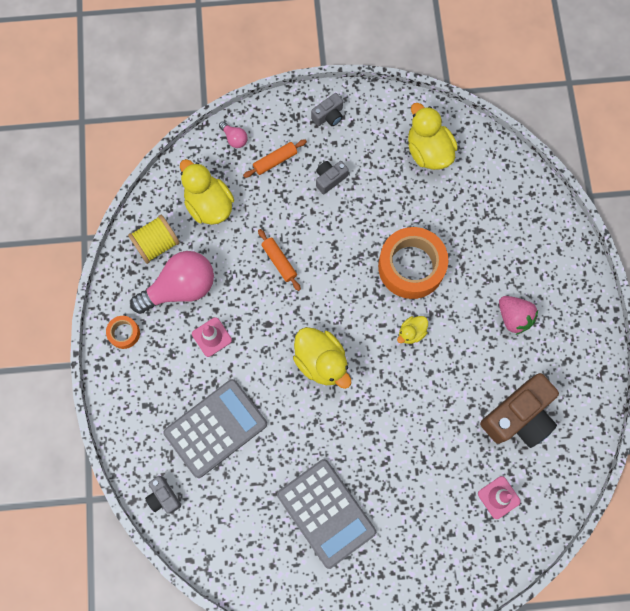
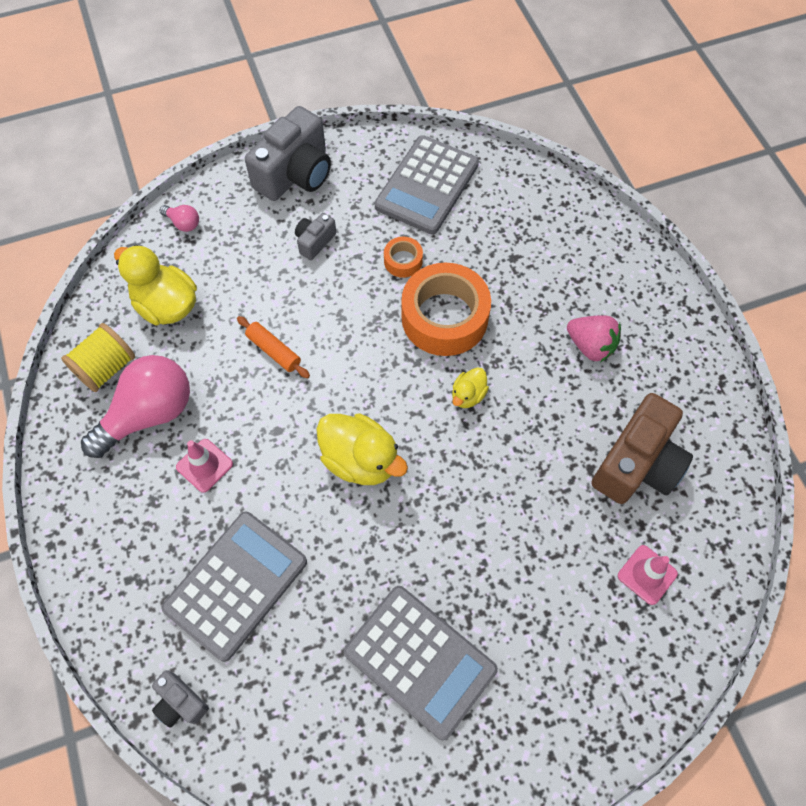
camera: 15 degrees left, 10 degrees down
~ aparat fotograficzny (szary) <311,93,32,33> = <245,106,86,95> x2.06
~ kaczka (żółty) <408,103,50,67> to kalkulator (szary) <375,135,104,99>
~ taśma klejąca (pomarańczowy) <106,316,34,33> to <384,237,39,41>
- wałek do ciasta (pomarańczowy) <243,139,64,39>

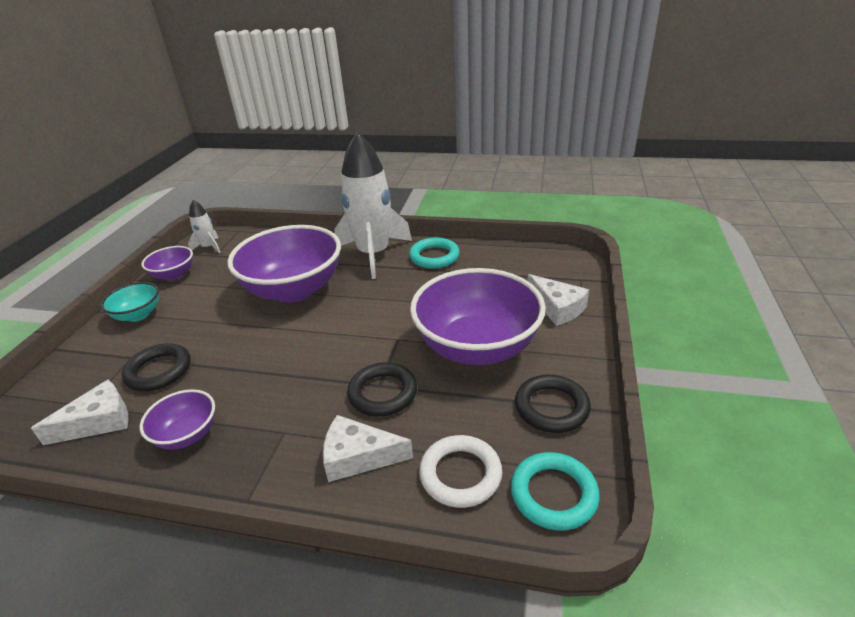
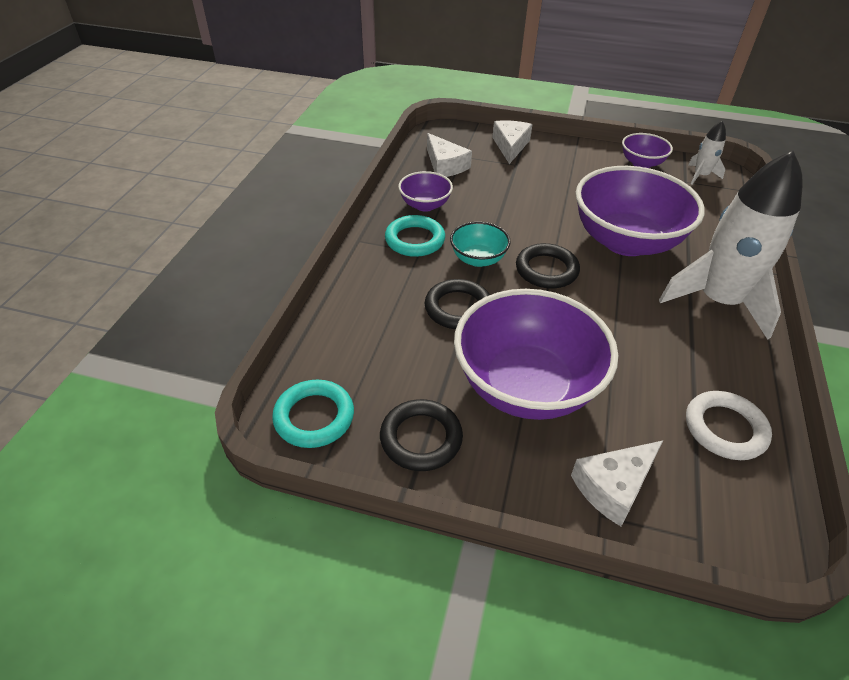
camera: 90 degrees right, 10 degrees up
~ pierścień (turkusowy) <409,237,51,32> to <385,215,60,42>
~ miska (turkusowy) <101,282,58,40> to <450,222,61,45>
~ ser (biały) <323,415,90,67> to <492,121,41,43>
~ pierścień (czarny) <122,343,69,48> to <516,243,64,46>
~ pierścień (biały) <419,435,83,73> to <686,391,86,69>

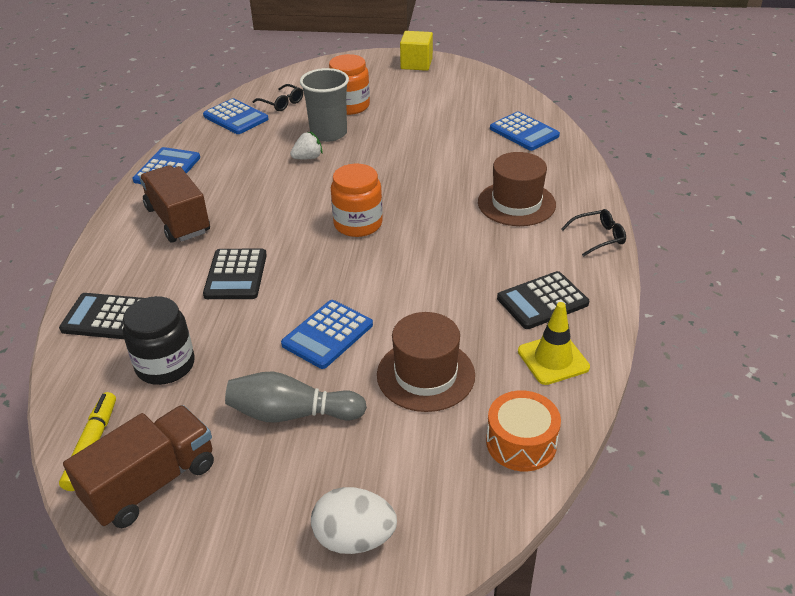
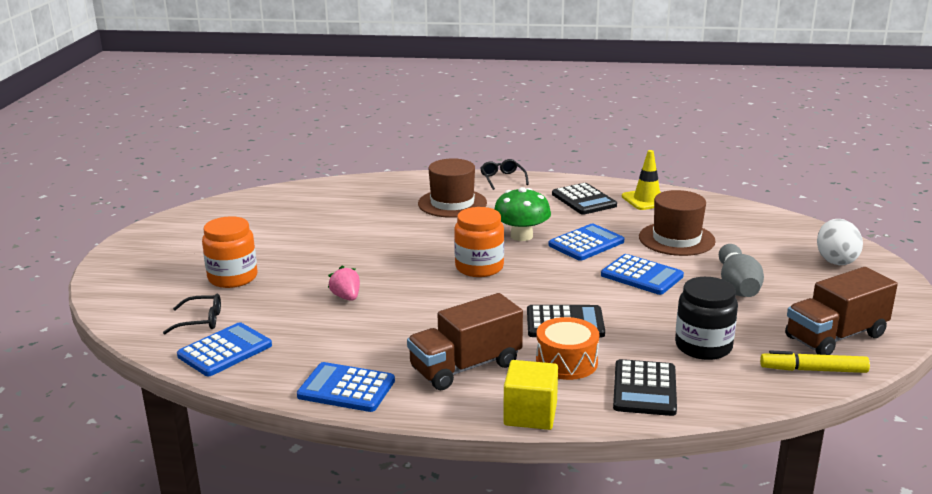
camera: 90 degrees left, 15 degrees down
~ okulary (czarny) <252,84,51,27> = <163,294,58,40> 45 degrees clockwise
~ truskawka (biały) <290,132,33,27> to truskawka (różowy) <328,265,32,36>
+ grzyb (zielony) <495,187,56,54>
~ sześcian (żółty) <400,31,33,40> to <504,360,54,70>
~ bęben (pomarańczowy) <486,390,75,81> to <536,317,63,63>
~ kalkulator (niebieski) <490,112,70,39> to <548,224,76,37>
~ ciężarówka (brązowy) <63,405,151,123> = <785,267,113,88> 75 degrees counterclockwise
- szklanka (szary) <300,68,49,74>

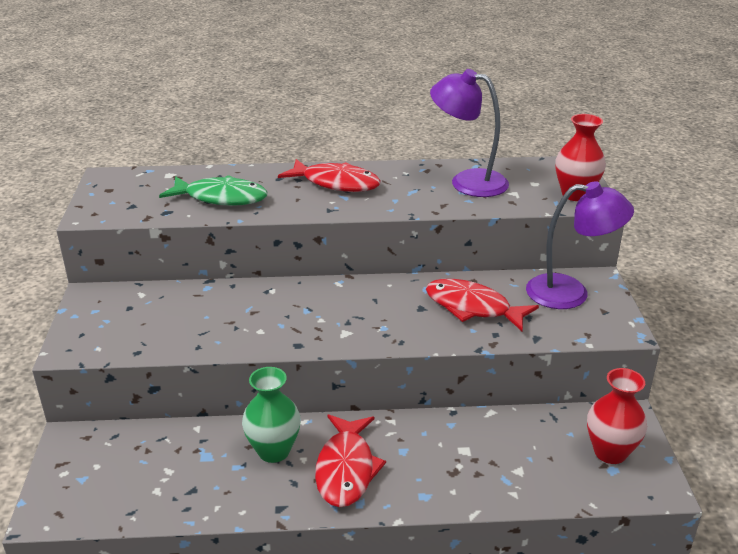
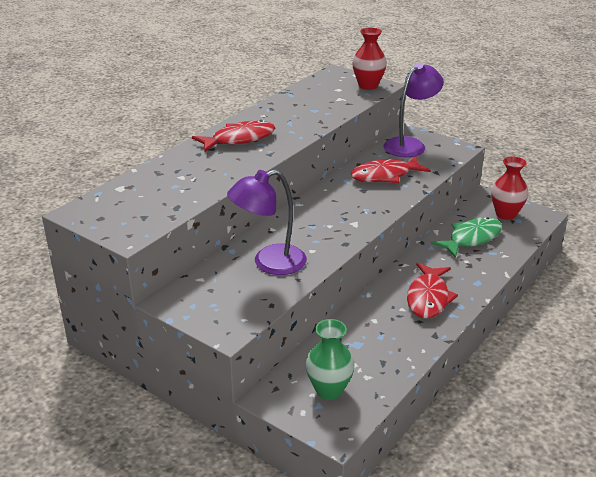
camera: 50 degrees left, 0 degrees up
~ lampka (fioletowy) <430,69,79,128> to <227,169,80,106>
~ wazon (zielony) <242,367,59,96> to <306,319,49,81>
~ ryba (czerwony) <315,414,71,93> = <407,263,51,55> 60 degrees clockwise
~ ryba (zielony) <159,175,109,31> to <431,217,71,41>

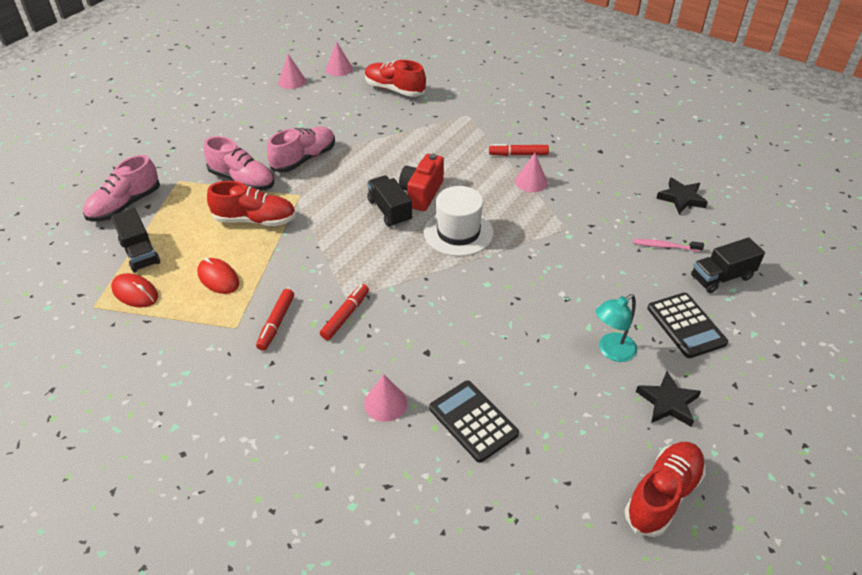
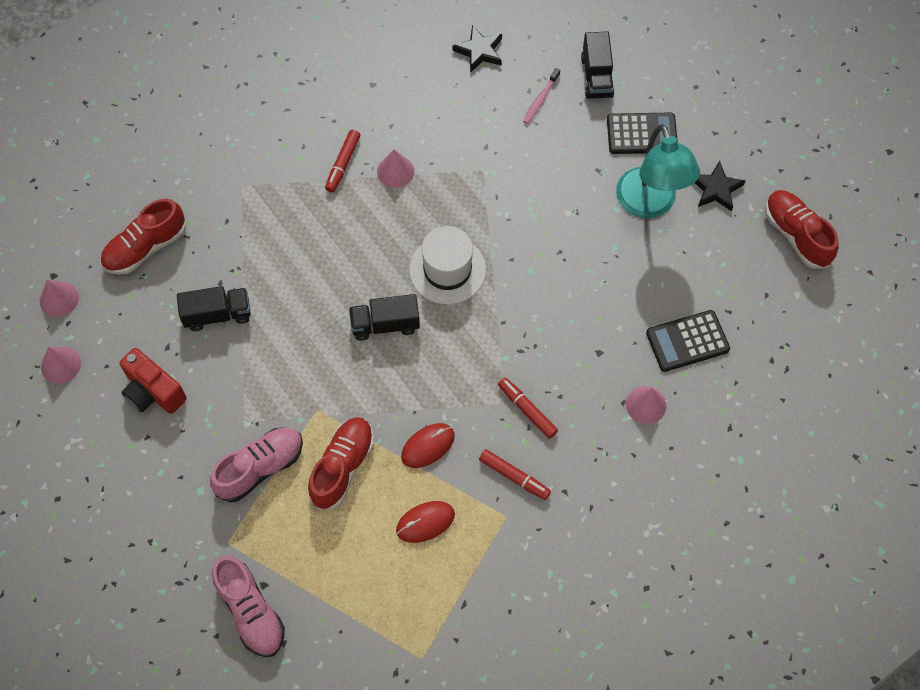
camera: 70 degrees left, 20 degrees up
~ aparat fotograficzny (czerwony) <399,153,45,58> to <119,348,68,66>
~ ciężarówka (czarny) <111,208,49,64> to <177,286,74,45>
~ myszka (czerwony) <111,273,47,35> to <401,423,54,45>
~ lampka (turkusowy) <596,294,41,68> = <616,124,84,95> x1.70
- but (różowy) <267,127,68,46>

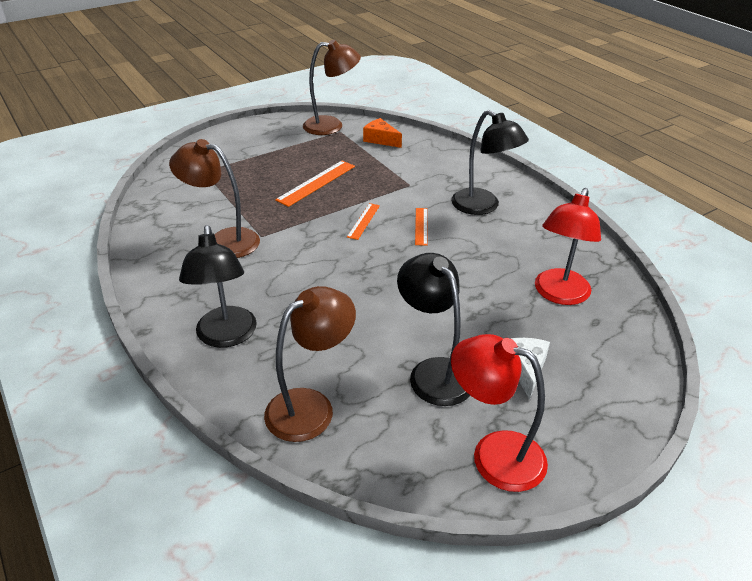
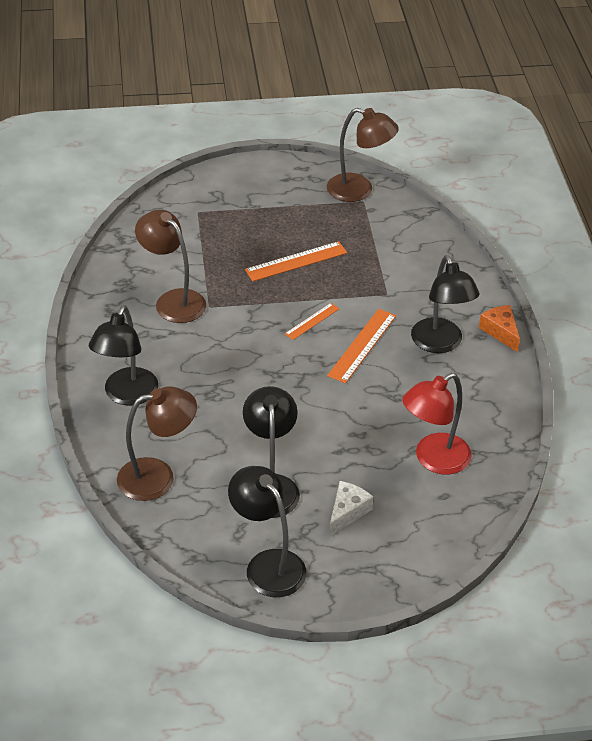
camera: 25 degrees right, 5 degrees up
~ lampka (czerwony) <451,334,97,158> to lampka (czarny) <228,466,79,131>
~ linijka (pomarańczowy) <415,208,12,38> = <327,309,69,75> x1.67
~ ser (pomarańczowy) <363,118,39,30> to <479,305,41,47>

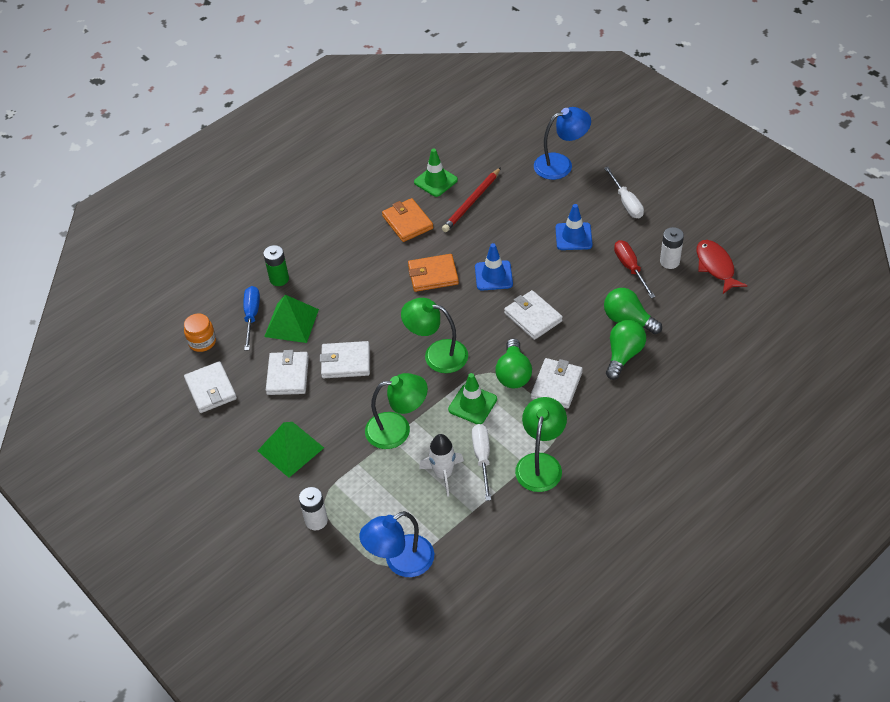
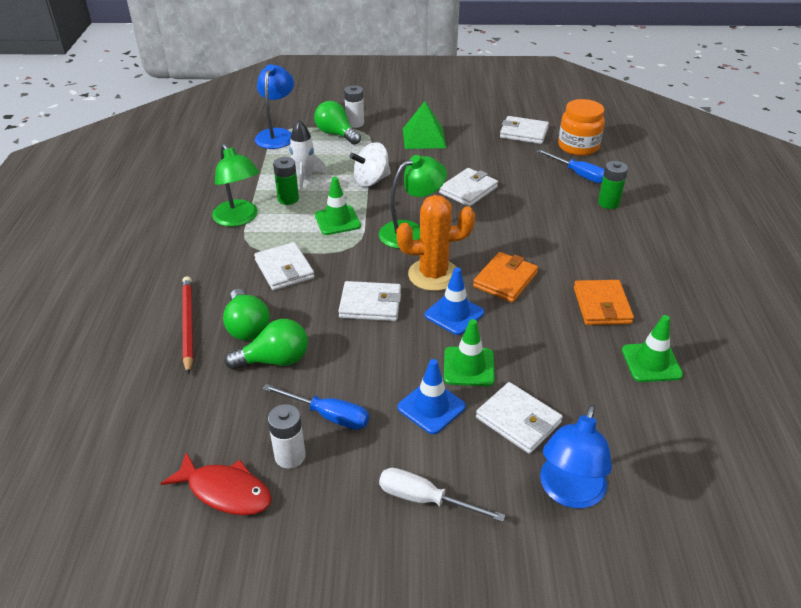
camera: 130 degrees right, 10 degrees down
~ ołówek (czerwony) <442,167,59,65> to <182,276,11,99>
~ śrubokręt (czerwony) <614,240,41,58> to śrubokręt (niebieski) <262,384,107,46>
~ śrubokręt (biały) <472,424,19,77> to bateria (zielony) <273,157,26,48>
~ żarówka (zielony) <495,338,37,50> to <314,101,47,44>
~ lampka (zielony) <365,373,63,76> to bączek (biały) <349,142,42,45>
+ kaktus (pomarańczowy) <396,195,79,96>
+ pachołek (zielony) <444,319,51,67>
~ portfel (biały) <266,350,43,45> to <476,382,87,72>
~ słoik (pomarańczowy) <184,313,32,39> = <558,99,47,57> x1.53
~ portfel (pomarańczowy) <382,198,51,44> = <574,280,60,45> 75 degrees clockwise
- piramida (zielony) <264,295,55,48>

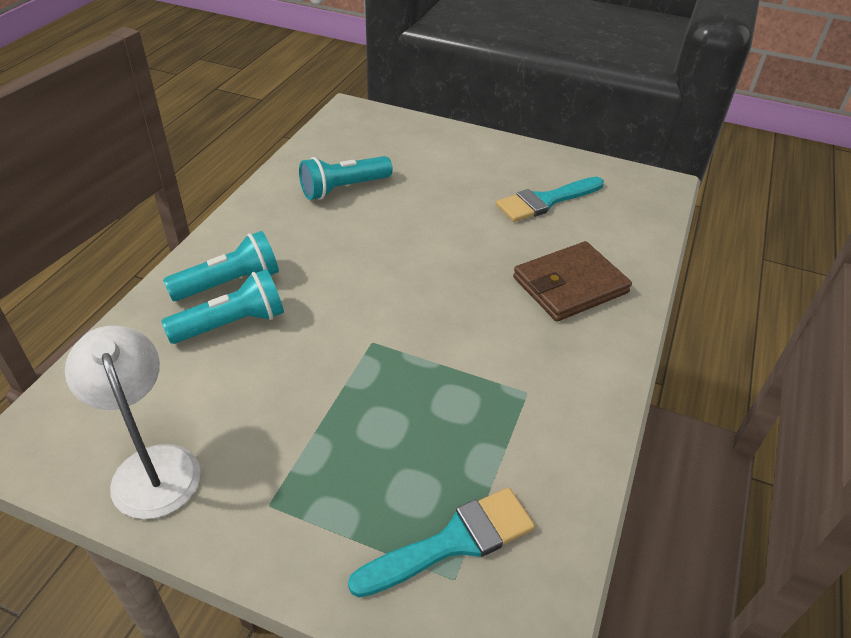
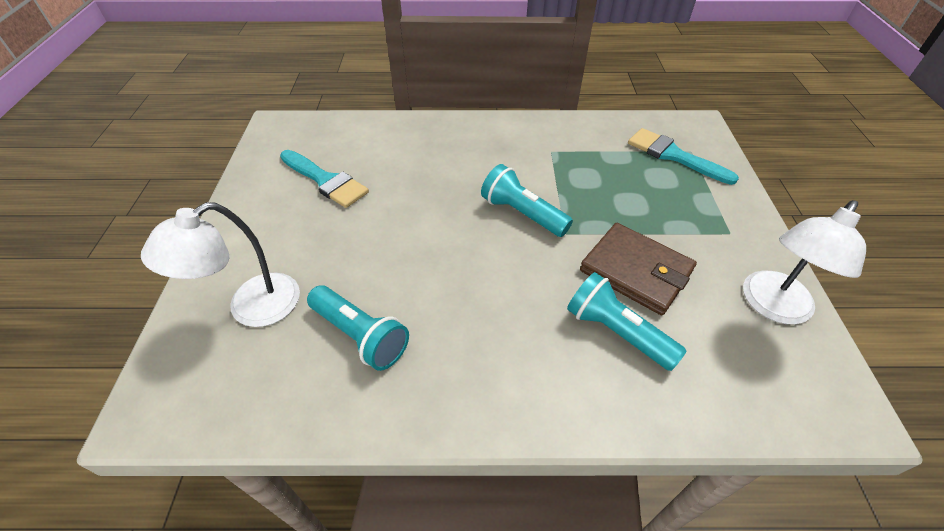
camera: 110 degrees left, 5 degrees up
+ lampka (biały) <141,202,159,125>
~ latarka (turkusowy) <163,231,116,70> to <481,164,92,73>
~ portfel (brązowy) <513,241,119,81> to <580,223,117,92>

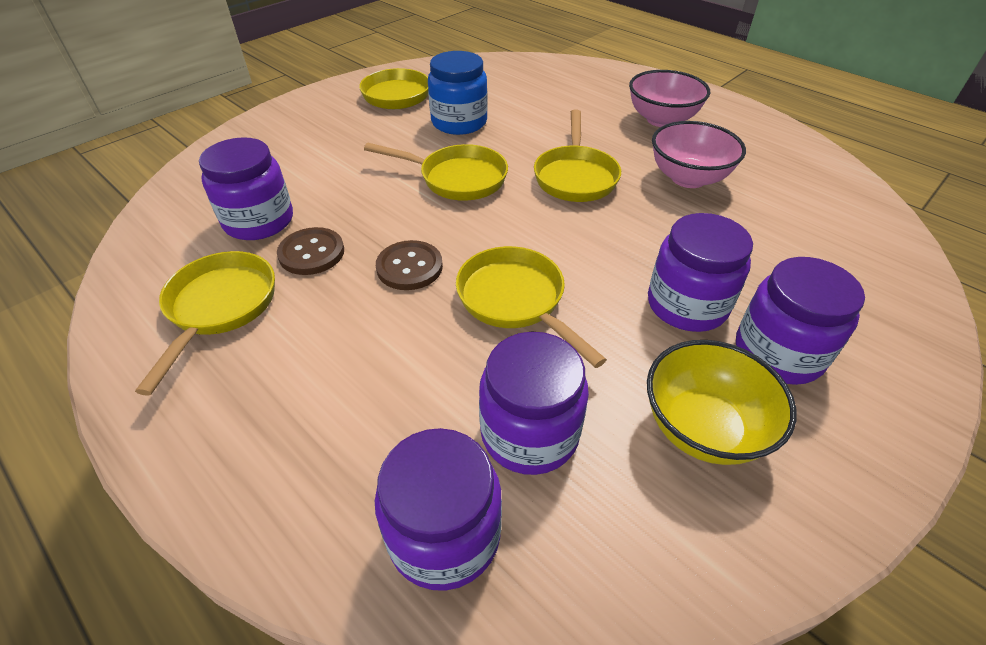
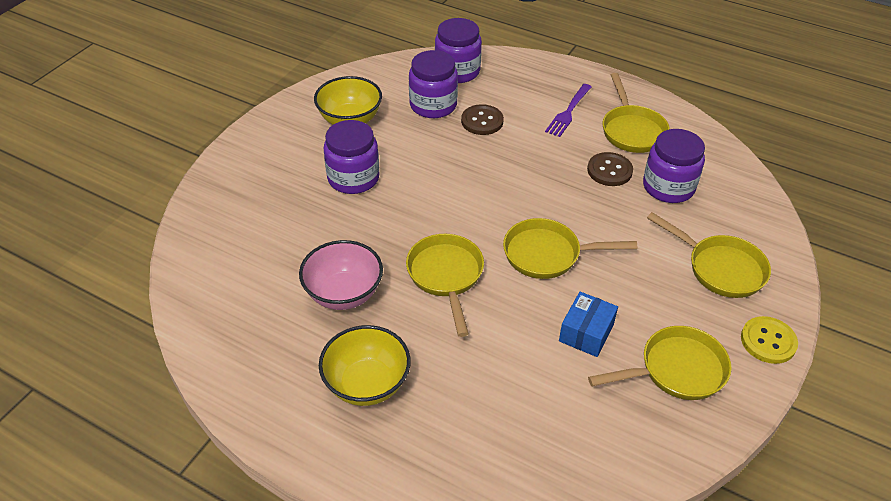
camera: 165 degrees right, 0 degrees up
~ miska (różowy) <629,70,81,57> to miska (żółty) <319,325,92,81>
~ guzik (brązowy) <376,240,67,50> to <461,104,43,31>
+ widelec (fioletowy) <545,84,47,53>
~ słoik (niebieski) <428,51,60,84> to pudełko (niebieski) <559,291,59,66>
~ patelnia (żółty) <456,246,151,122> to <647,212,124,86>
+ guzik (żółty) <741,316,57,48>
- słoik (fioletowy) <736,257,129,128>

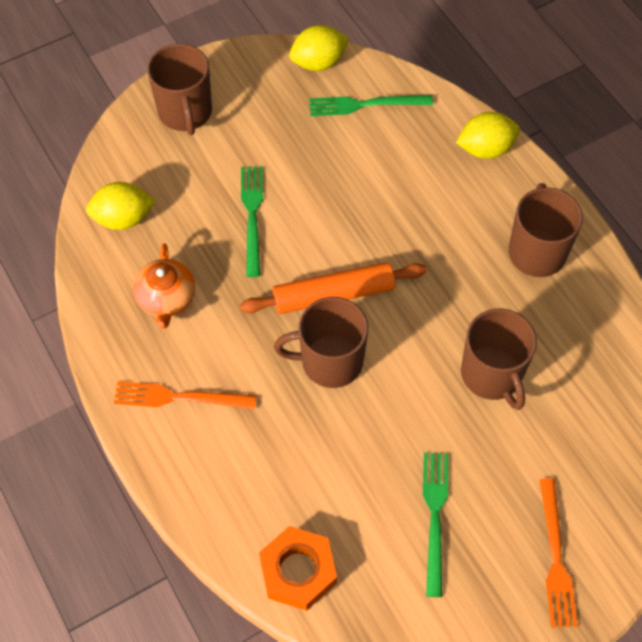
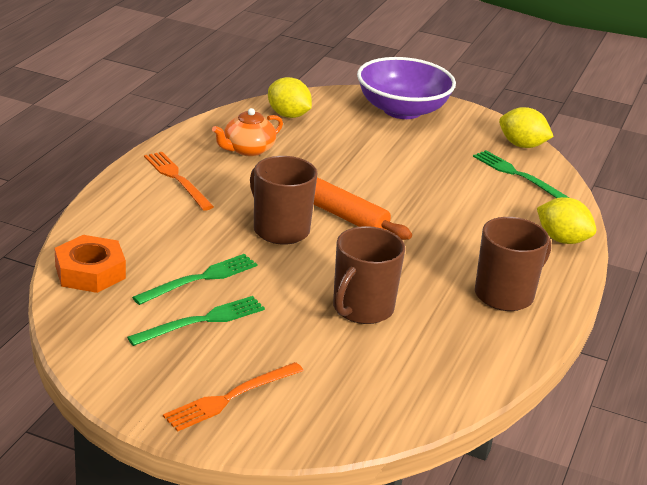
camera: 50 degrees right, 30 degrees down
~ widelec (zielony) <241,166,22,111> to <132,254,126,51>
~ kubek (brązowy) <147,44,65,91> to miska (fioletowy) <357,57,99,62>

